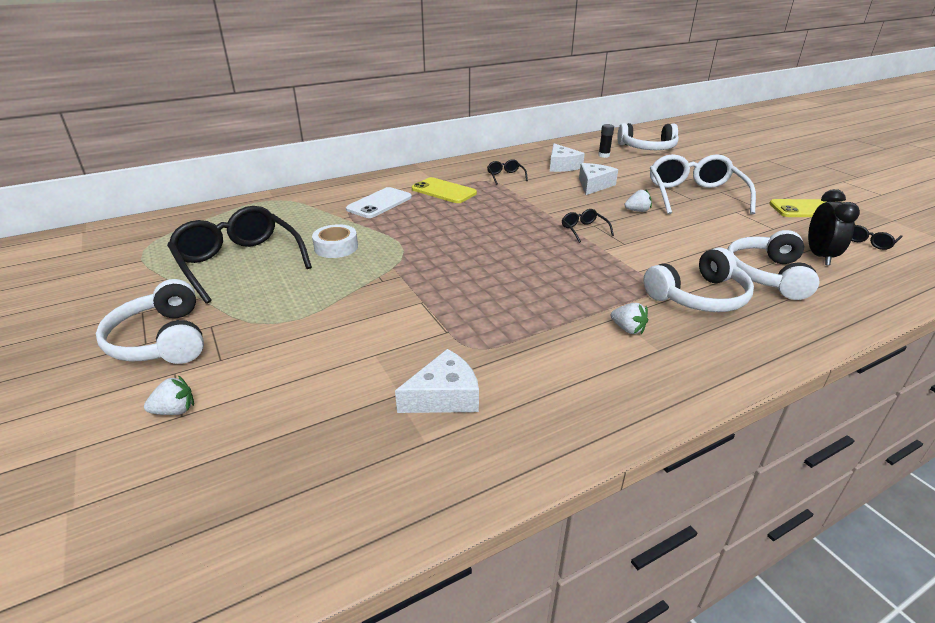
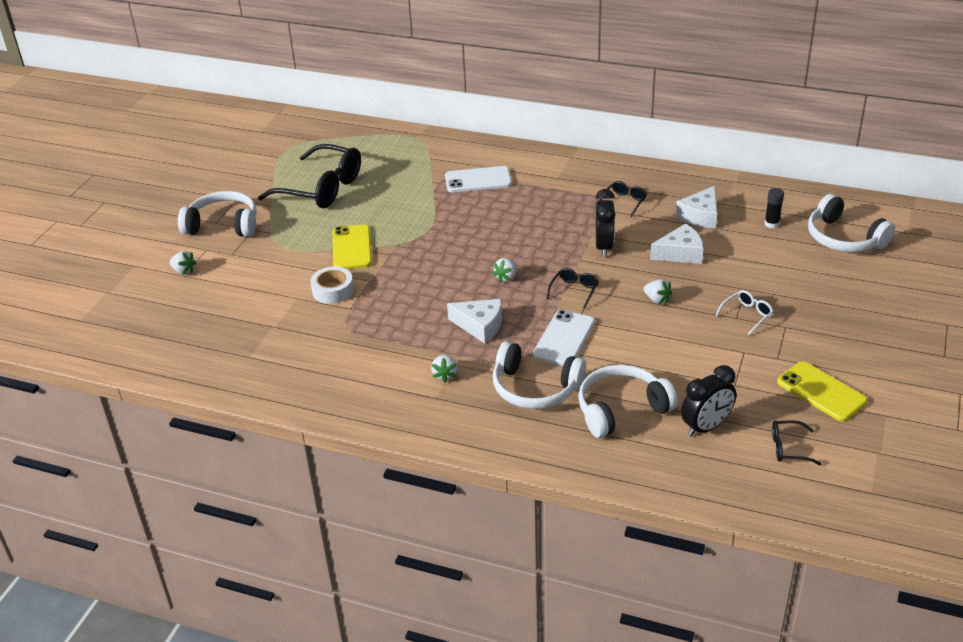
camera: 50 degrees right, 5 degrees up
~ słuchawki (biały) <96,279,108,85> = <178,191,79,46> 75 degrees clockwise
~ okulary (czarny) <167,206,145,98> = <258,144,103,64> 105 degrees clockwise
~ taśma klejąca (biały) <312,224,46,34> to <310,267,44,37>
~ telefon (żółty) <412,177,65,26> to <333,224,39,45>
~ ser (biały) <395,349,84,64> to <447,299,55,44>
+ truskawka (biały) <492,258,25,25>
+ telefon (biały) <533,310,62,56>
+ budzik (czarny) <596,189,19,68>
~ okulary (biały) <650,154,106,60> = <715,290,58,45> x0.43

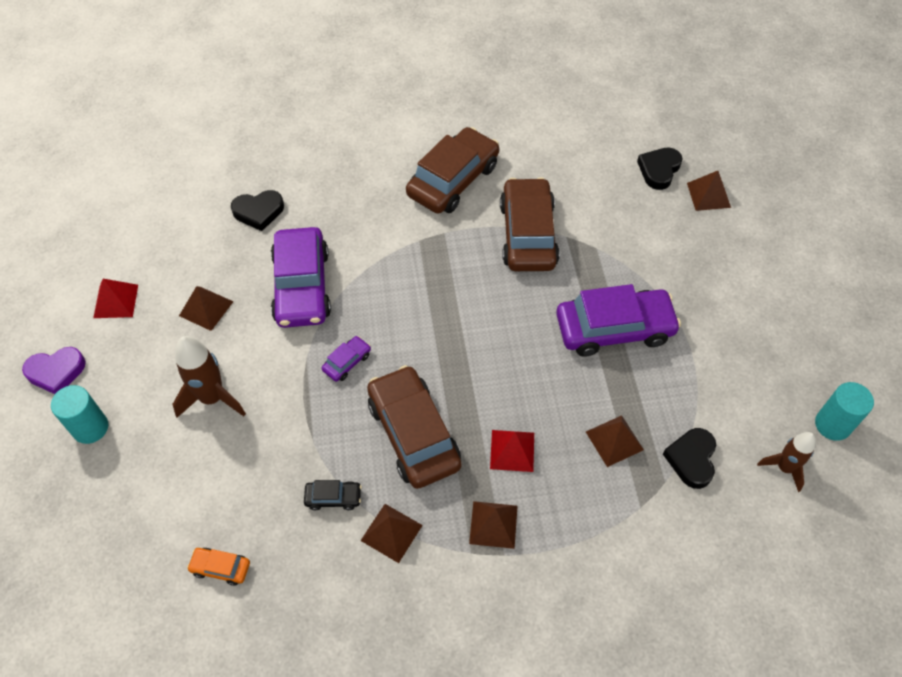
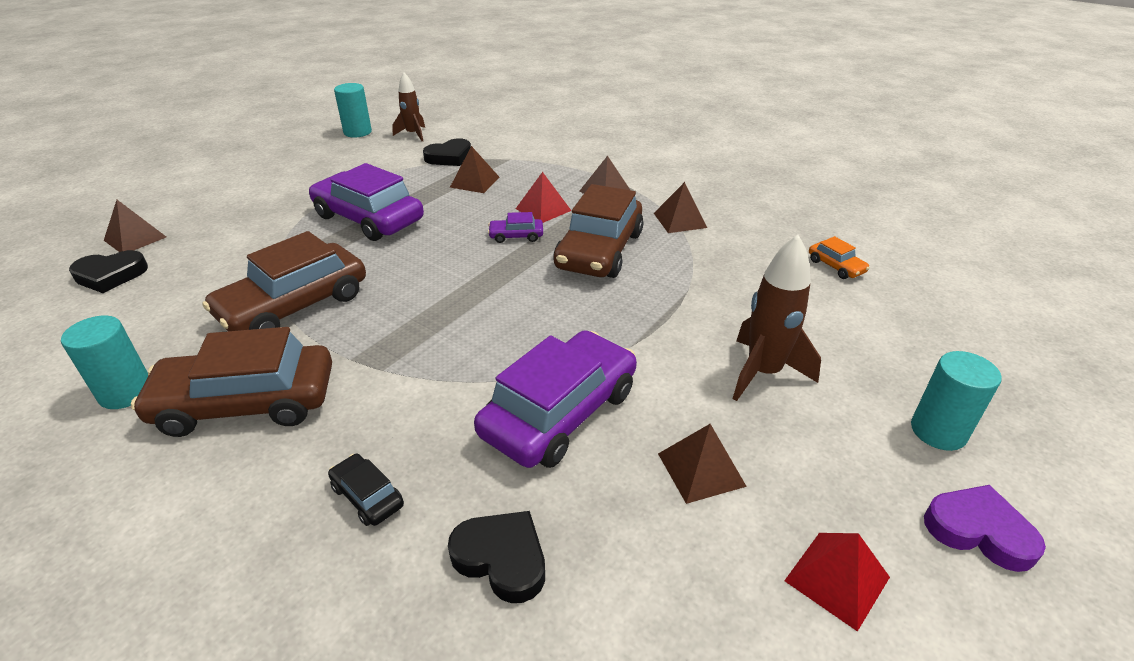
camera: 135 degrees left, 20 degrees down
+ walec (turkusowy) <61,316,87,93>
~ samochód (czarny) <304,480,58,31> to <328,454,76,72>
~ samochód (fioletowy) <322,336,49,46> to <488,212,55,31>

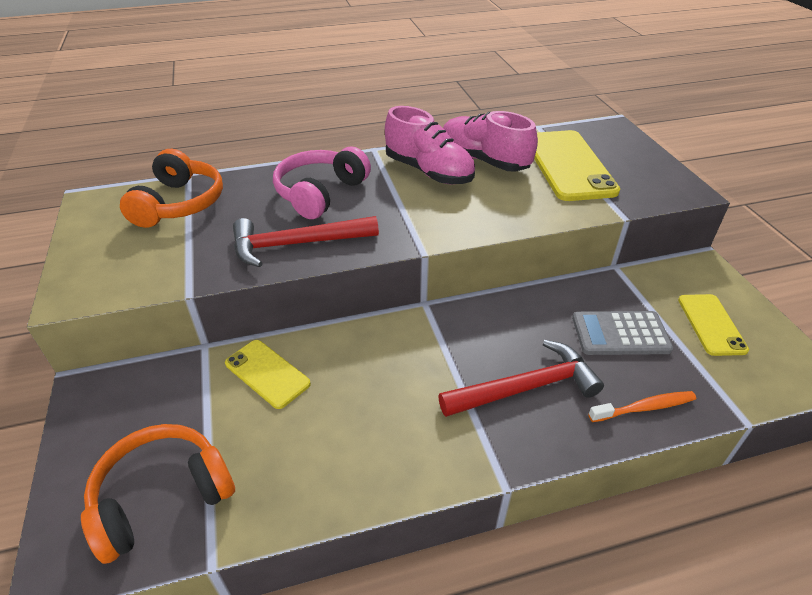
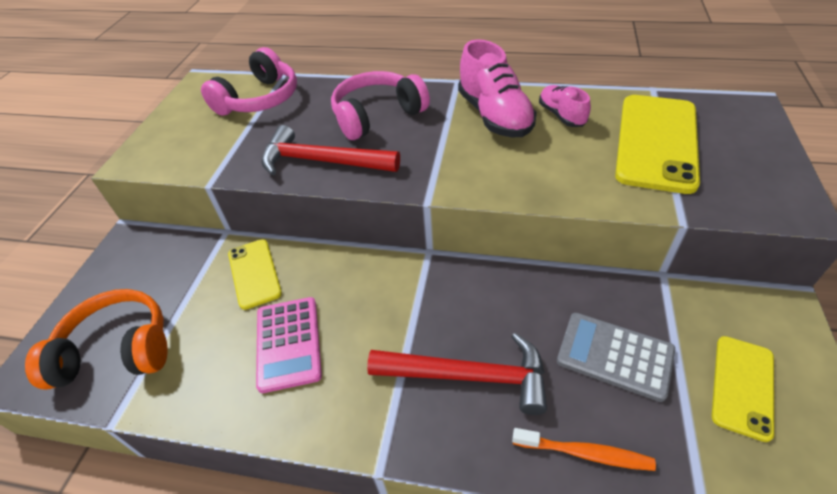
camera: 30 degrees right, 5 degrees up
~ słuchawki (pomarańczowy) <120,149,103,79> to słuchawki (różowy) <201,47,96,69>
+ kalkulator (różowy) <256,297,66,96>
~ but (różowy) <443,111,95,60> = <539,85,52,42> x0.57

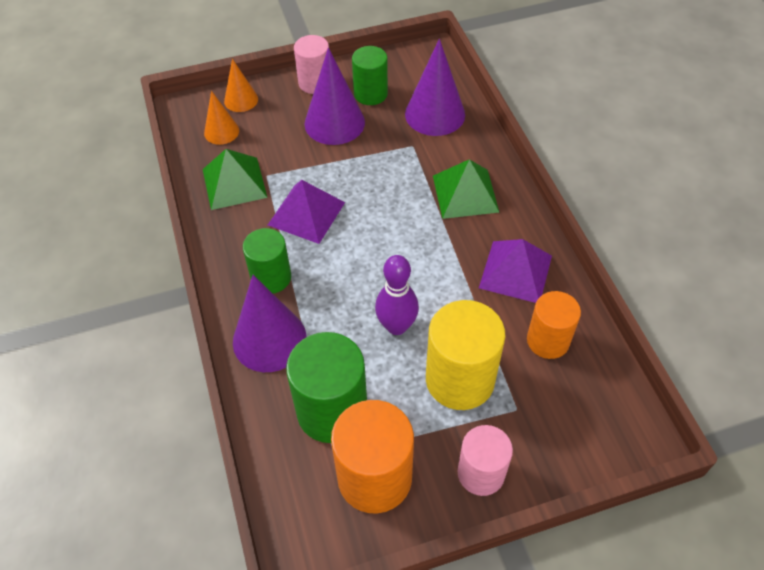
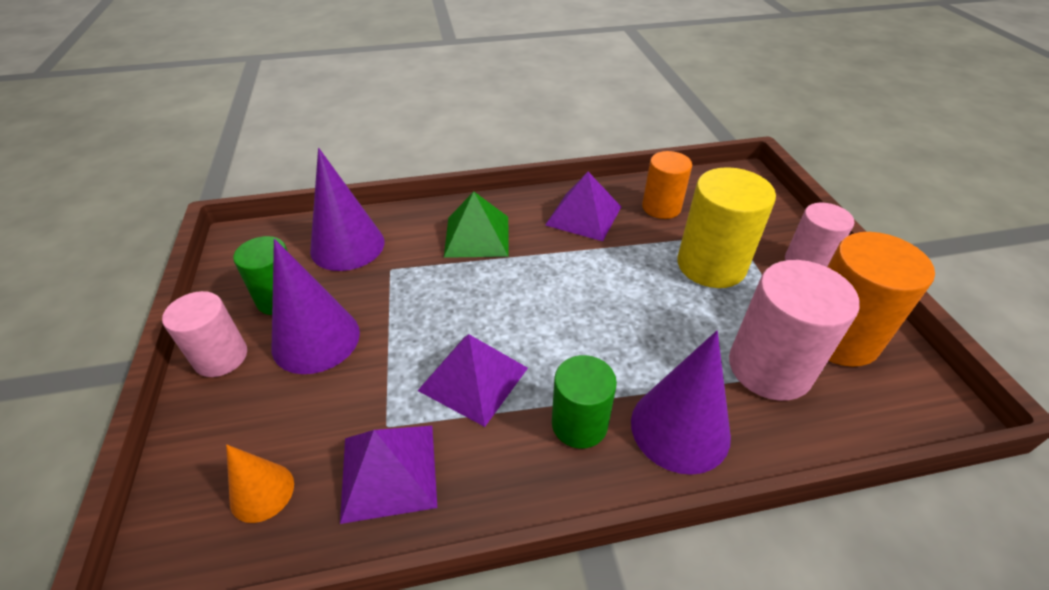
camera: 85 degrees left, 10 degrees down
~ piramida (zielony) <203,149,65,61> to piramida (fioletowy) <340,426,97,98>
~ walec (zielony) <286,332,81,111> to walec (różowy) <729,260,131,141>
- stożek (pomarańczowy) <224,59,34,53>
- kręgiel (fioletowy) <375,255,44,80>

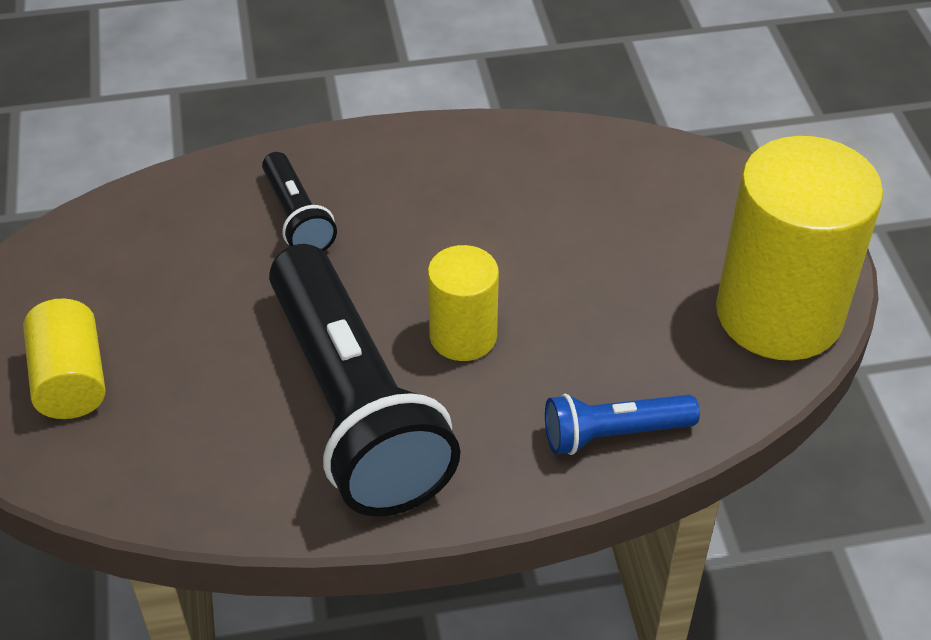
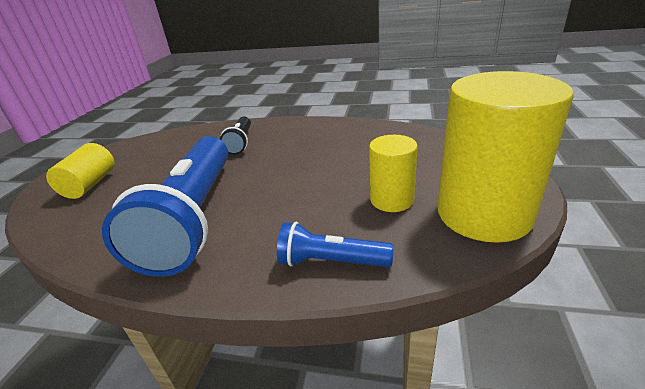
camera: 25 degrees right, 15 degrees down
~ latarka (czarny) <269,244,191,273> to latarka (niebieski) <102,136,126,141>
~ walec (żółty) <428,245,71,116> to <369,135,49,77>

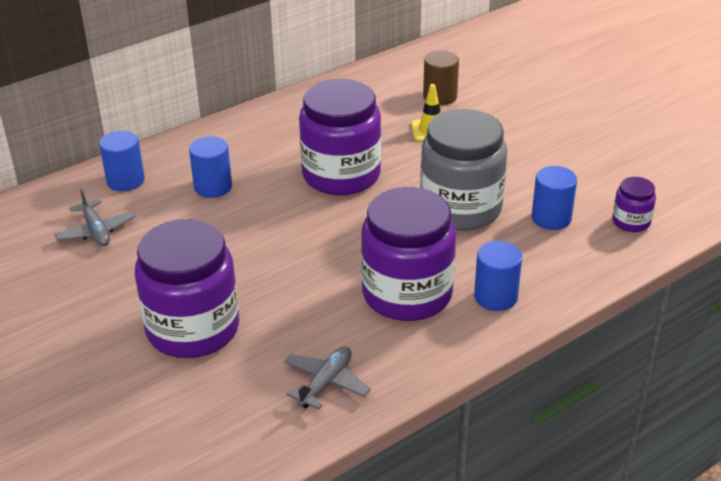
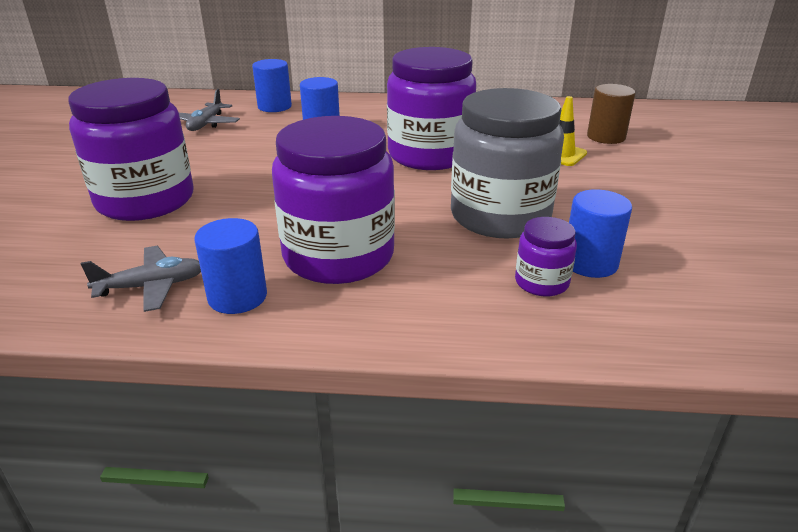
camera: 40 degrees right, 5 degrees down
~ walec (niebieski) <474,241,48,70> to <194,218,73,96>
~ słoik (fioletowy) <612,177,44,55> to <515,217,62,79>

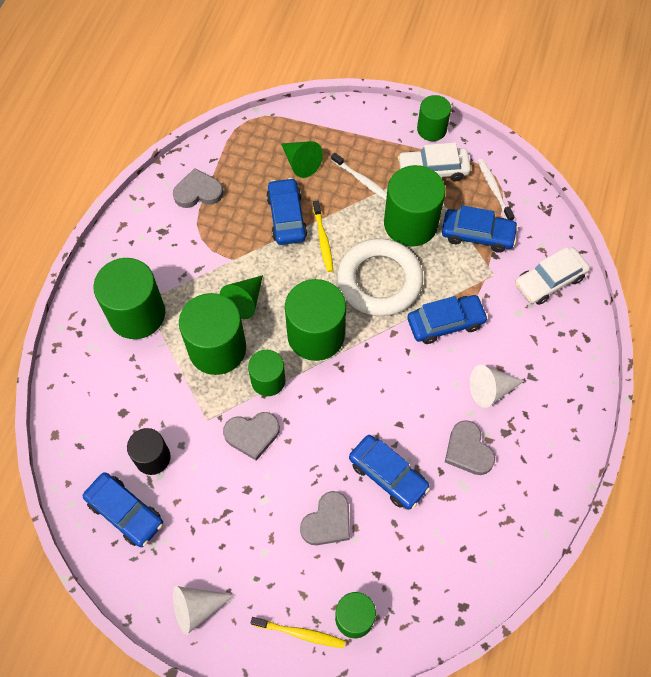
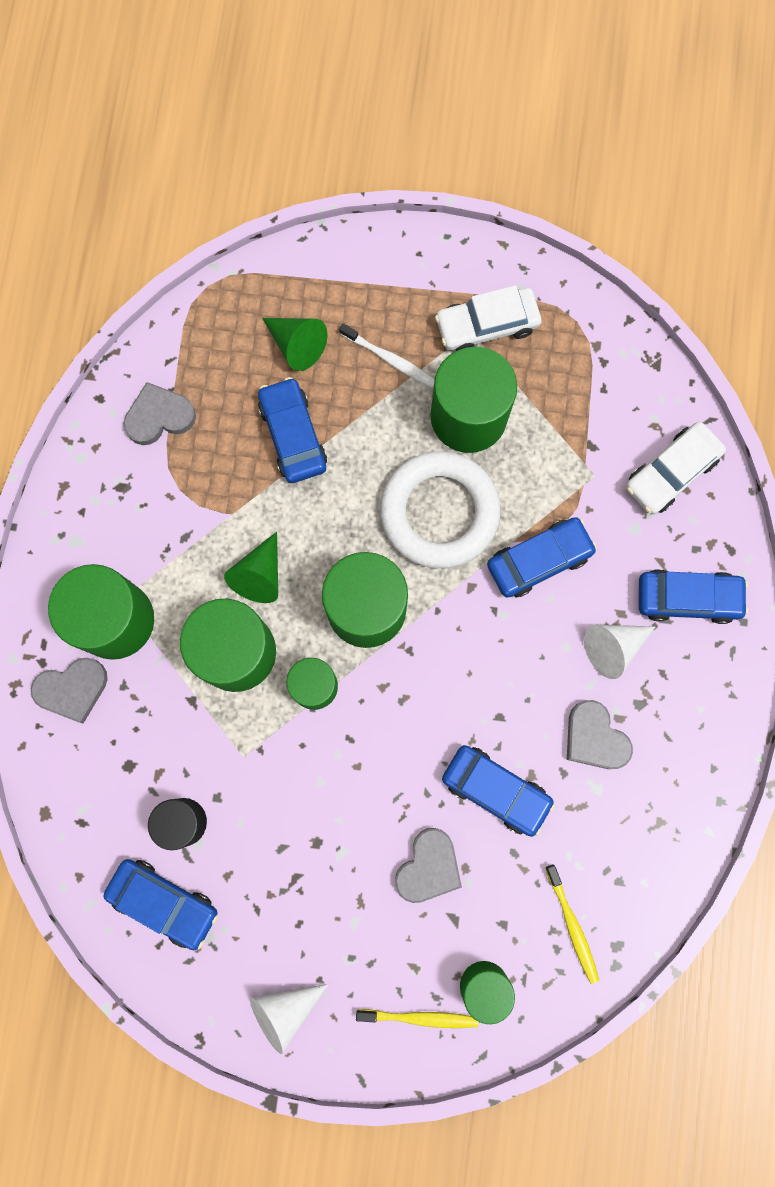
camera: 10 degrees left, 15 degrees up
~ serce (szary) <223,412,57,49> to <31,658,77,65>
~ szczoteczka do zębów (żółty) <313,200,20,72> to <545,864,54,120>
~ samochód (niebieski) <442,205,76,48> to <639,569,109,55>
- walec (zielony) <417,95,34,46>
- szczoteczka do zębów (biały) <478,159,37,62>

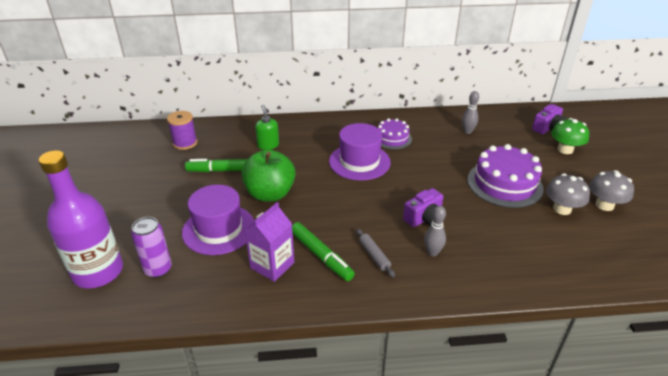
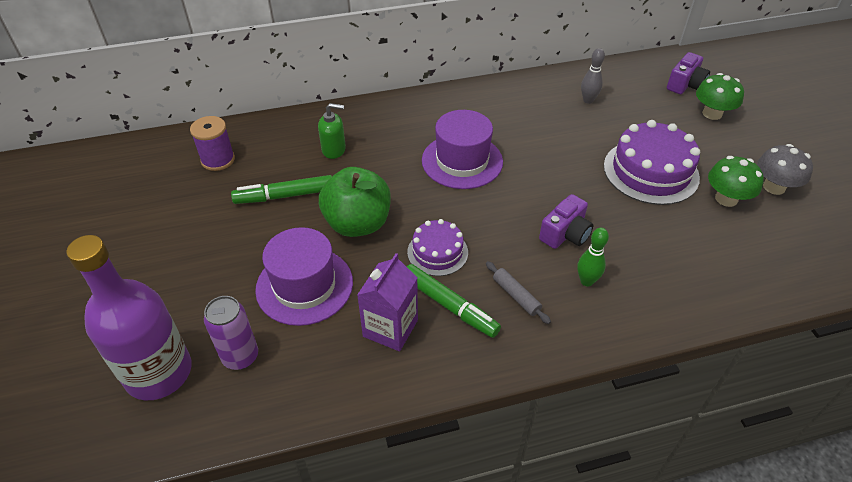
camera: 10 degrees left, 10 degrees up
~ dozownik mydła (zielony) <255,105,24,45> = <318,103,28,56> 120 degrees clockwise
~ tort (fioletowy) <378,118,34,32> to <407,219,61,57>
~ kręgiel (szary) <424,206,22,51> to kręgiel (zielony) <577,228,32,58>
~ grzyb (szary) <546,173,44,42> to grzyb (zielony) <708,156,56,51>

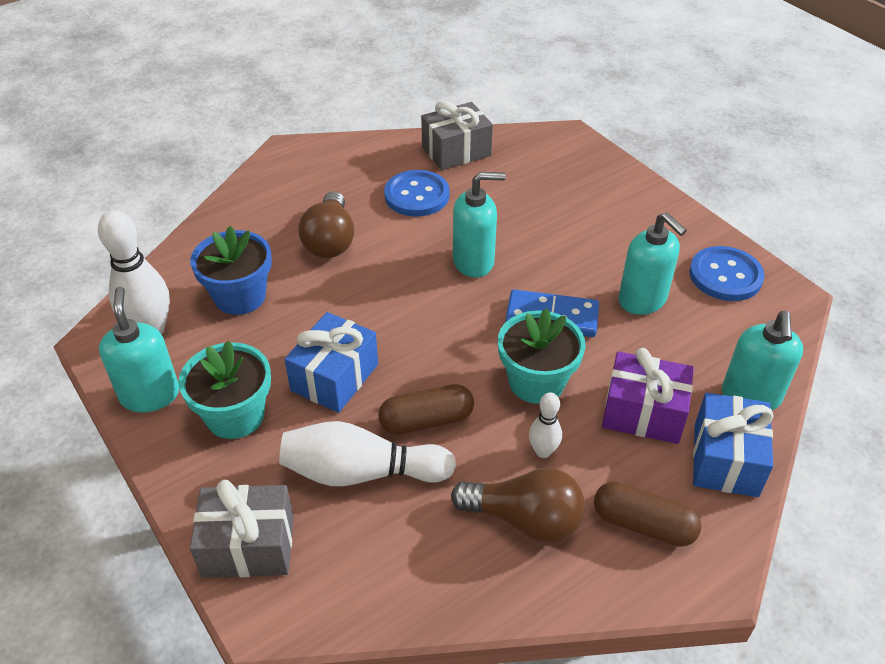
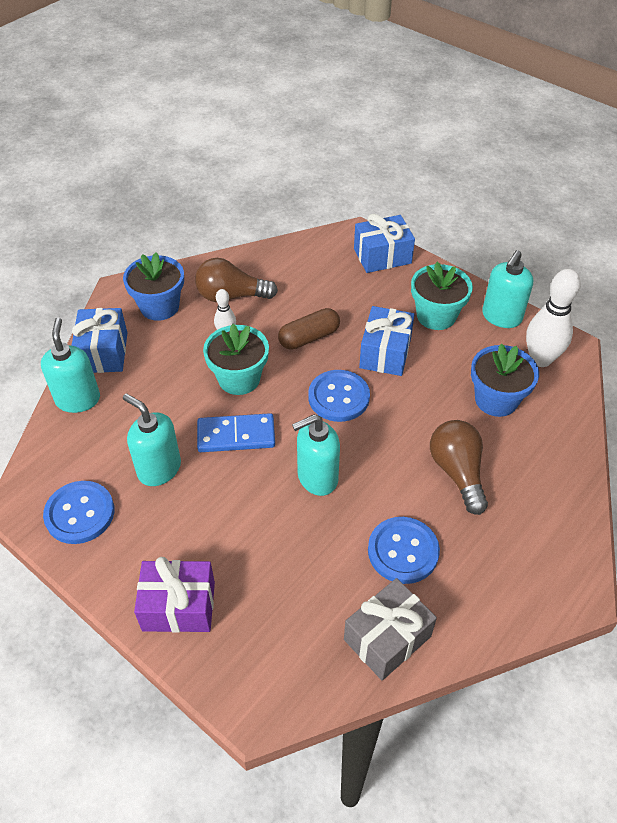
camera: 165 degrees right, 5 degrees up
~ kapsułka (brązowy) <594,481,108,66> to doniczka (niebieski) <123,253,61,68>
~ prezent (fioletowy) <602,348,92,96> to <134,557,81,76>
+ guzik (niebieski) <308,370,62,52>
~ prezent (szary) <190,480,104,98> to prezent (niebieski) <354,214,61,59>
~ dozownik mydła (turkusowy) <99,287,80,126> = <482,250,51,78> 60 degrees clockwise
- kręgiel (biały) <279,421,177,65>

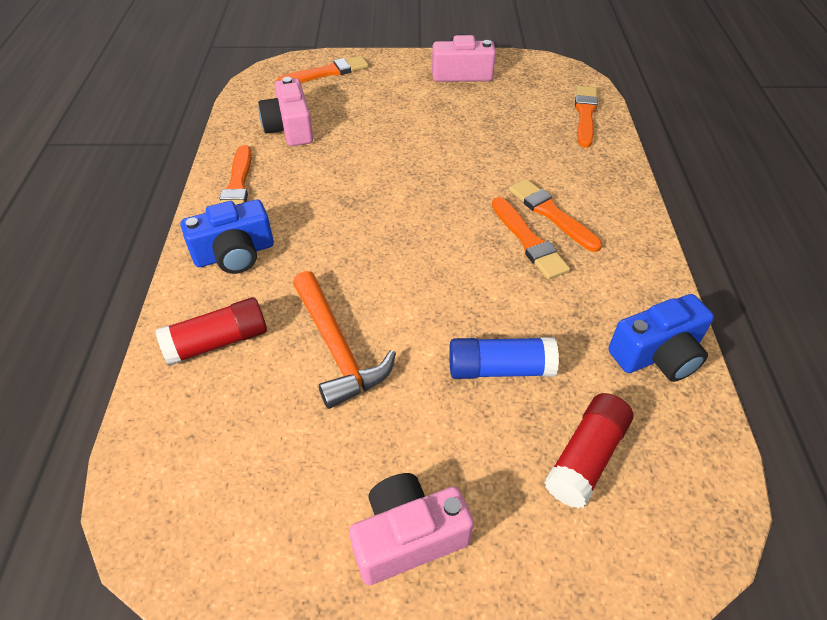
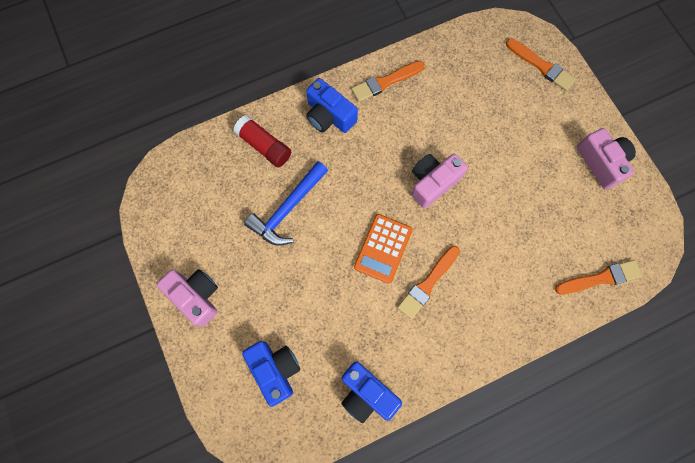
camera: 65 degrees right, 25 degrees up
~ klej w sztyfcie (czerwony) <544,393,89,116> to aparat fotograficzny (niebieski) <242,341,58,66>
~ młotek (pomarańczowy) <293,271,103,138> to młotek (niebieski) <244,161,84,85>
+ kalkulator (pomarańczowy) <354,214,59,70>
~ aparat fotograficzny (różowy) <258,77,55,69> to <411,154,57,54>
- klej w sztyfcie (niebieski) <449,337,110,42>
- pędzel (pomarańczowy) <509,179,93,73>

